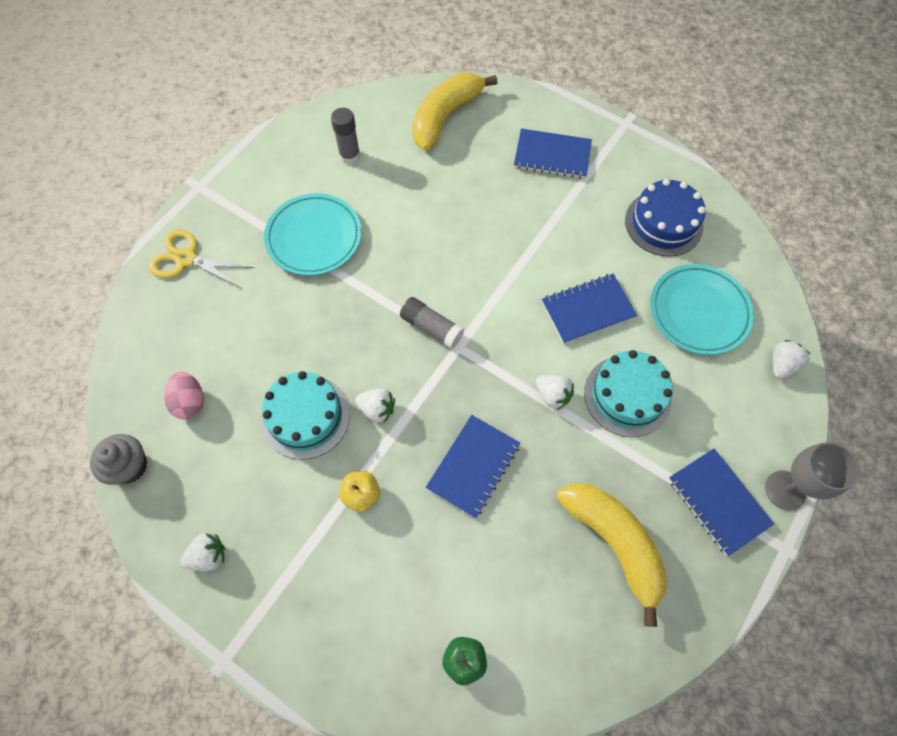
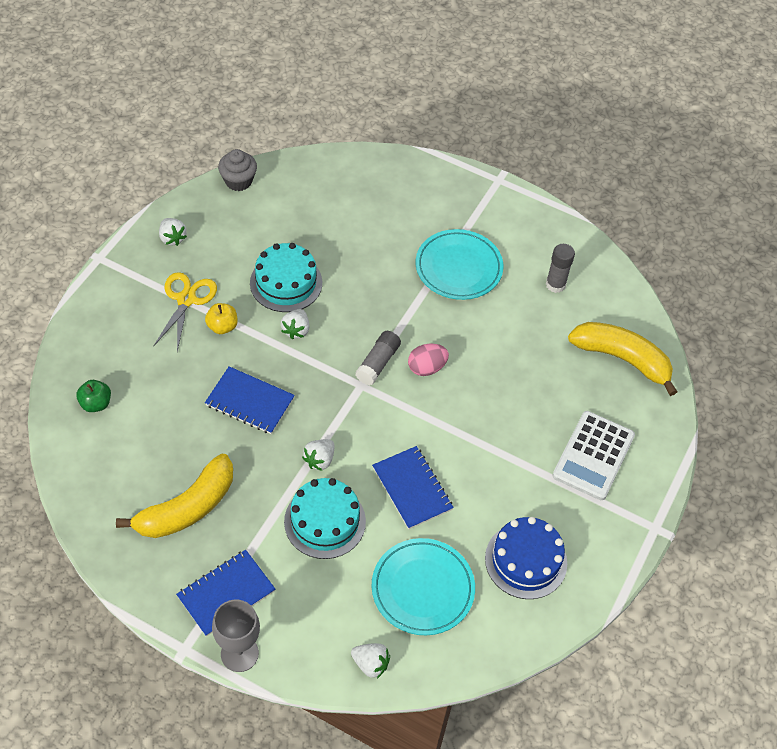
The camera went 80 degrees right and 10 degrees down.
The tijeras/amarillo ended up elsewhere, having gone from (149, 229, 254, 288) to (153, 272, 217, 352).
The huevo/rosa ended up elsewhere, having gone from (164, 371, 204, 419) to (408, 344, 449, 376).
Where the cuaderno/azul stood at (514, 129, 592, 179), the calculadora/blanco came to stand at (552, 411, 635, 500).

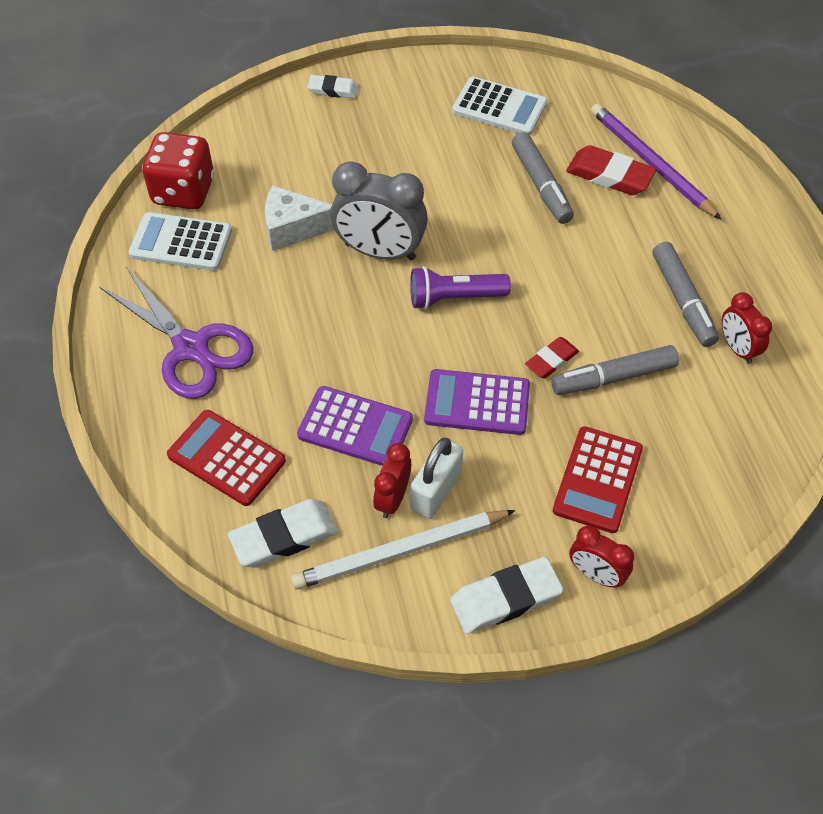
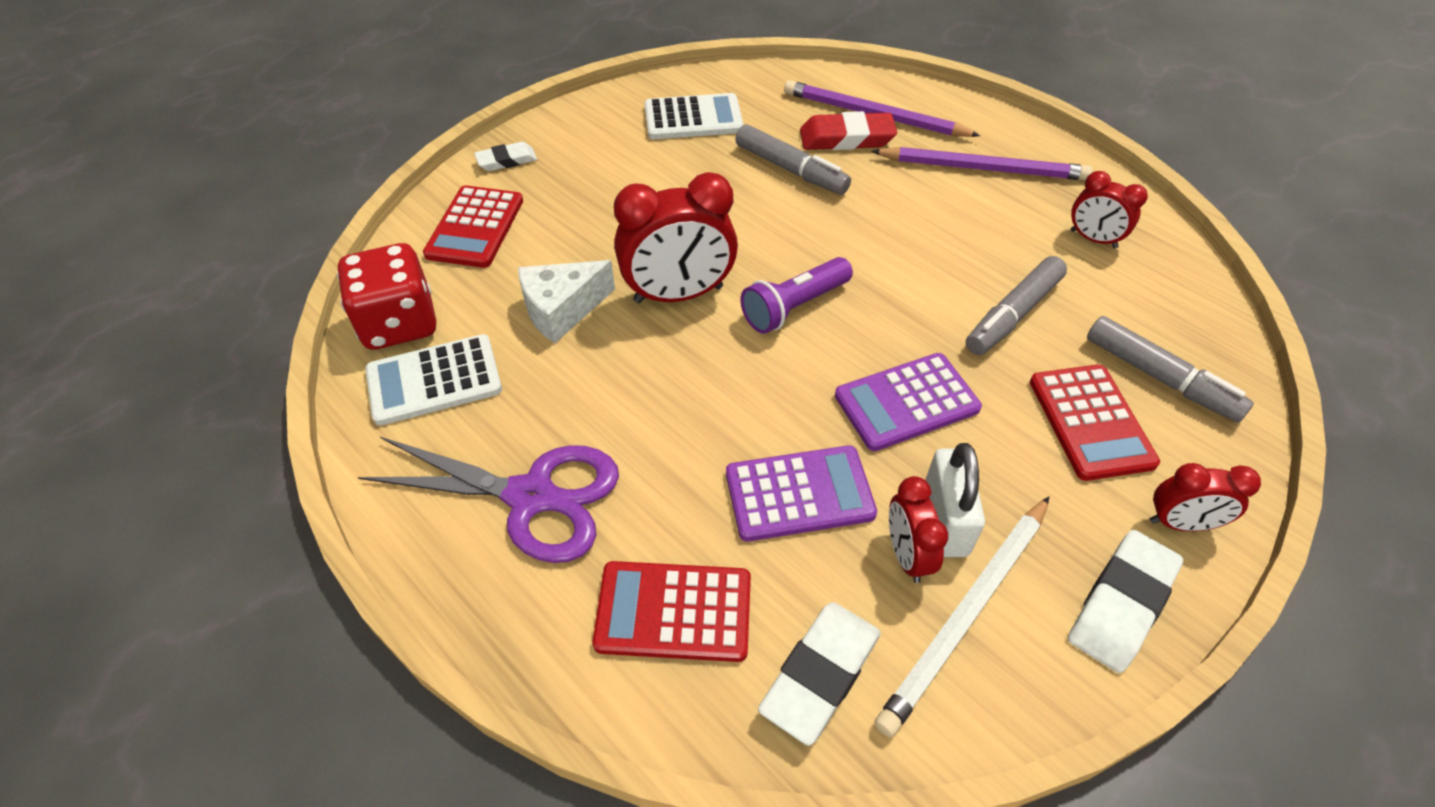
The camera went 30 degrees left and 5 degrees down.
What was the despertador/gris at (330, 161, 428, 260) turned into the despertador/rojo at (614, 172, 738, 303).
The second view lost the goma de borrar/rojo at (525, 337, 579, 378).
The rotulador/gris ended up elsewhere, having gone from (653, 242, 719, 347) to (1087, 316, 1254, 423).
The second view gained the calculadora/rojo at (423, 185, 523, 268).
The second view gained the lápiz/morado at (871, 147, 1092, 180).

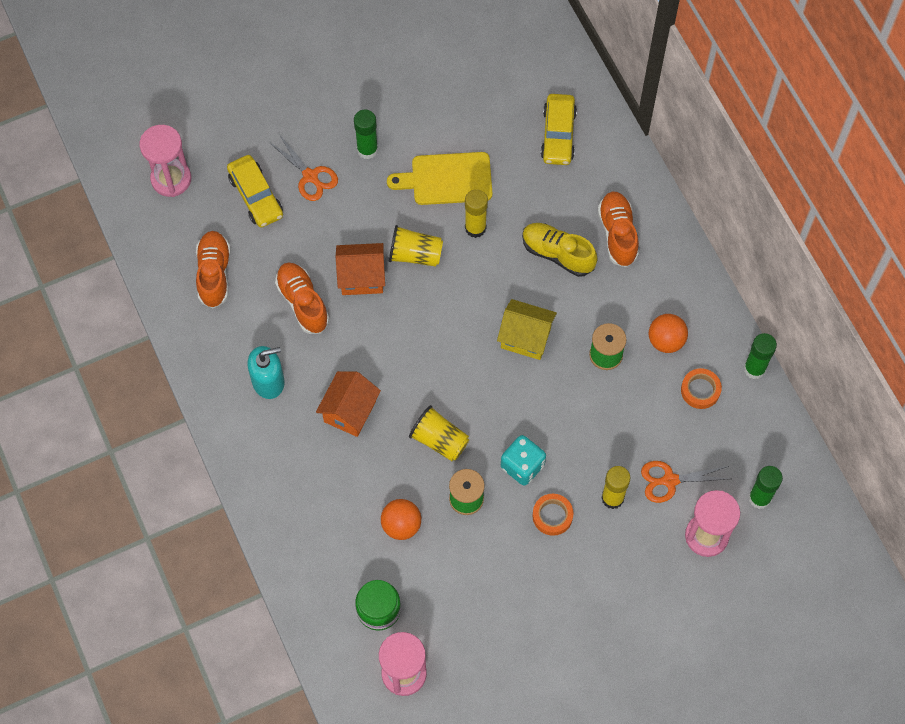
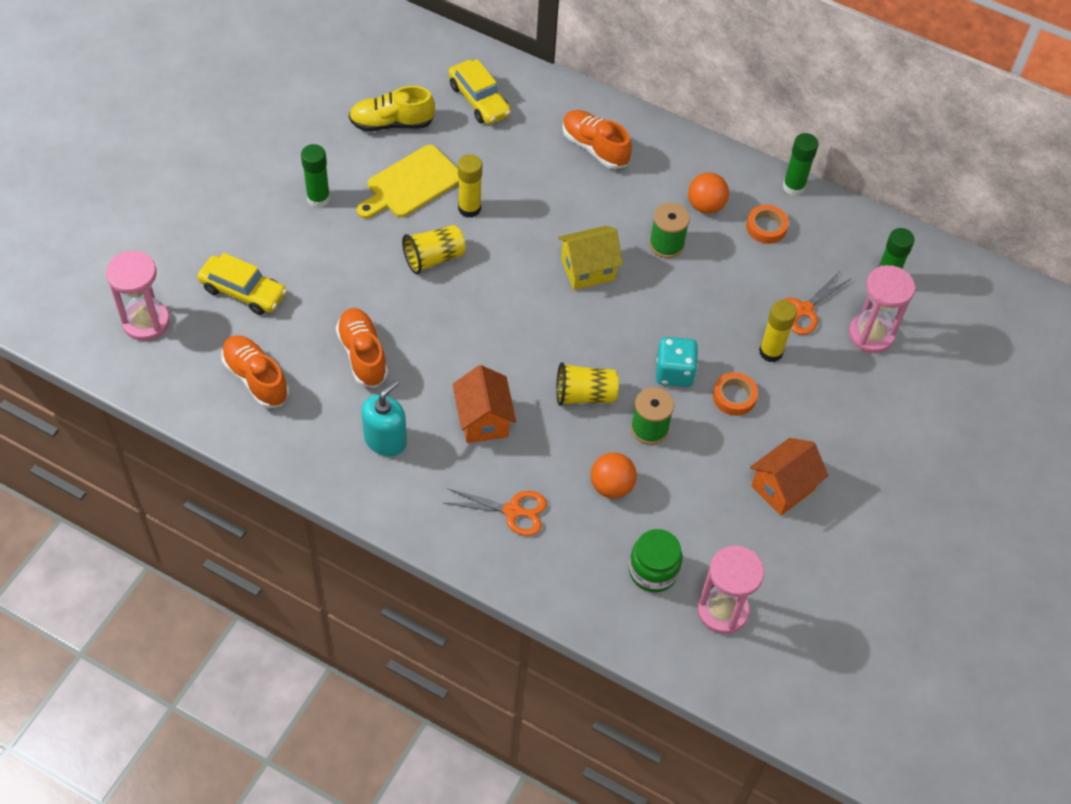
The camera went 40 degrees left and 10 degrees down.
The tijeras/naranja ended up elsewhere, having gone from (269, 134, 338, 201) to (445, 488, 547, 536).
The zapato/naranja at (275, 263, 329, 334) ended up facing another way, 45 degrees clockwise from before.
The casa/naranja ended up elsewhere, having gone from (336, 243, 385, 295) to (750, 438, 828, 516).
The zapato/amarillo ended up elsewhere, having gone from (522, 223, 598, 277) to (349, 86, 435, 131).

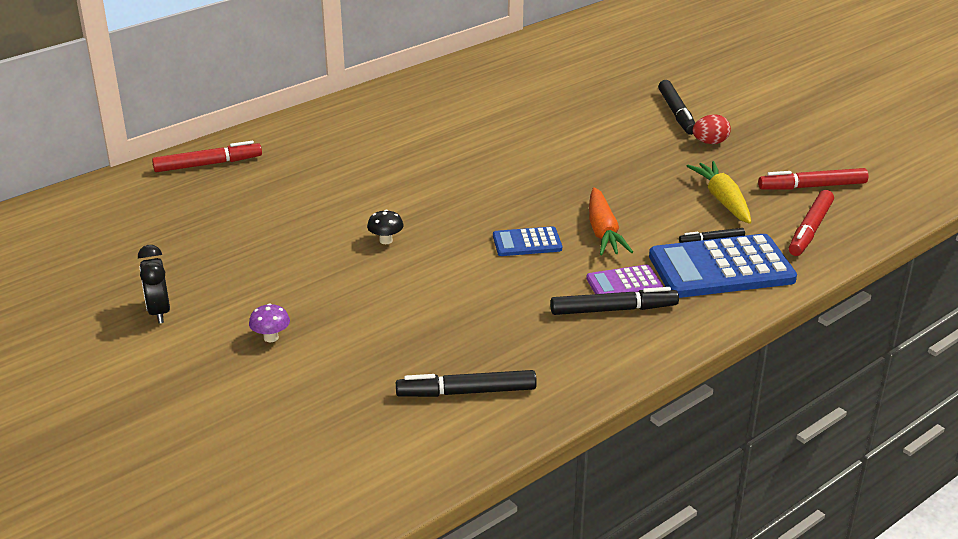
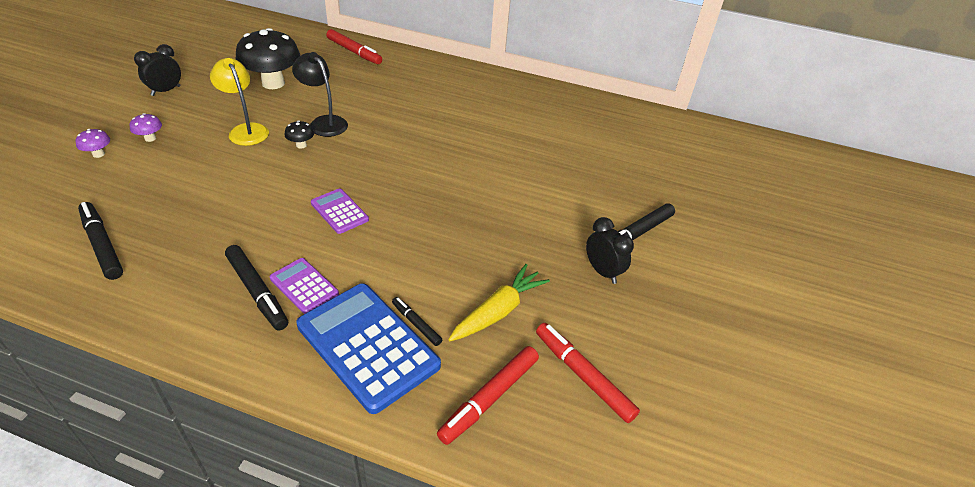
The camera went 55 degrees right and 10 degrees up.
What was the calculadora/azul at (493, 226, 562, 256) turned into the calculadora/morado at (311, 188, 369, 234).
The second view lost the zanahoria/naranja at (589, 187, 633, 255).
Where the huevo/rojo stood at (692, 114, 731, 144), the despertador/negro came to stand at (586, 217, 634, 284).
The rotulador/rojo at (789, 190, 834, 256) ended up facing another way, 45 degrees counterclockwise from before.
The second view gained the seta/morado at (75, 129, 110, 158).
The second view gained the lámpara/amarillo at (210, 58, 269, 146).
The second view gained the seta/negro at (236, 28, 300, 89).
The second view gained the lámpara/negro at (292, 52, 348, 137).

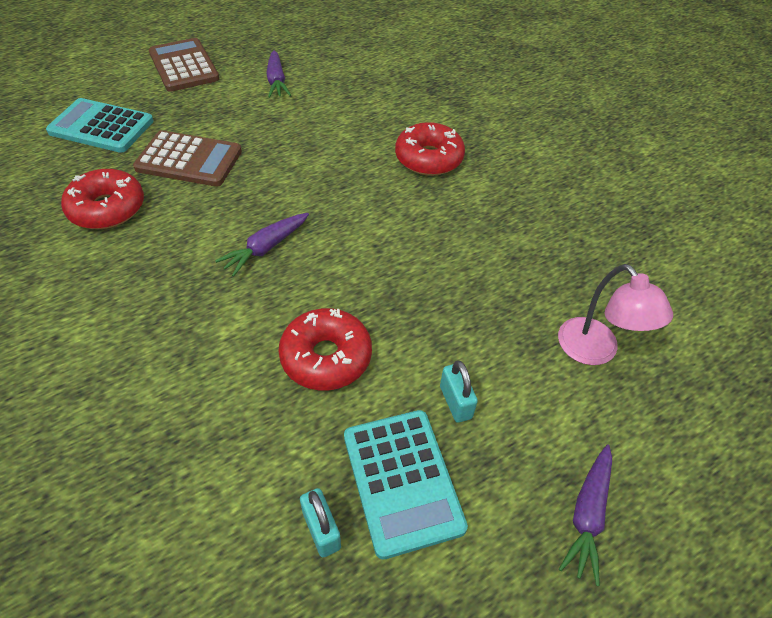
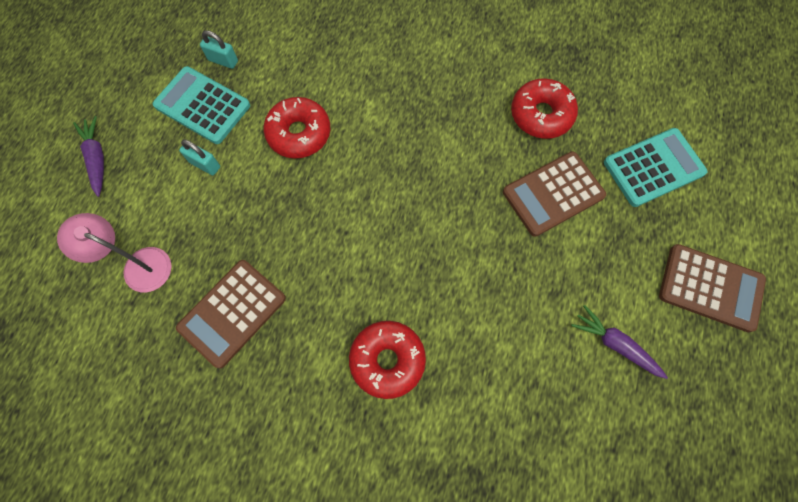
The camera went 140 degrees right and 20 degrees up.
The second view lost the zanahoria/morado at (215, 213, 309, 277).
The second view gained the calculadora/marrón at (176, 260, 286, 368).

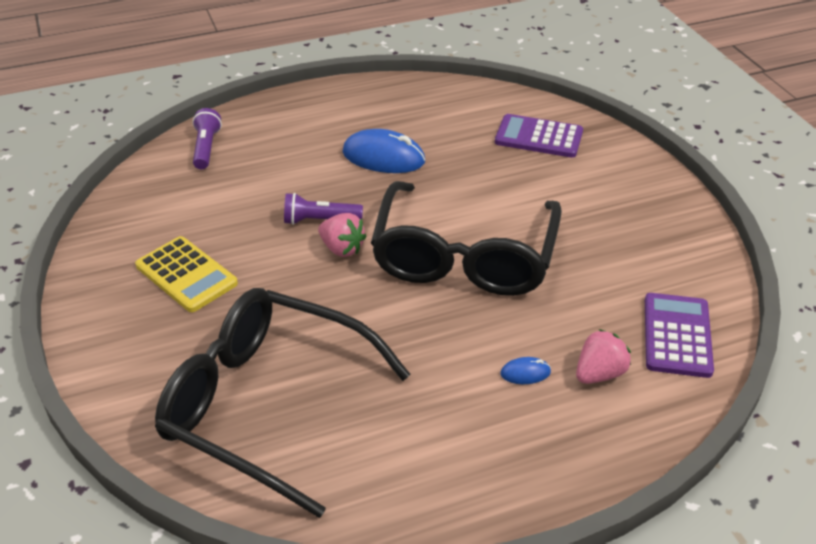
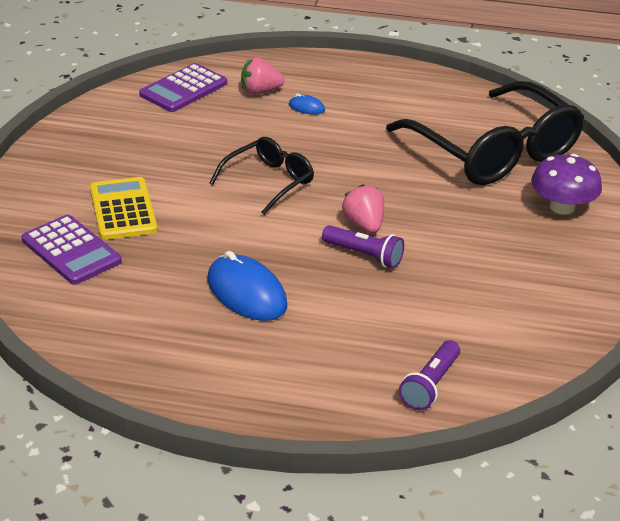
The camera went 150 degrees left and 5 degrees down.
The calculadora/amarillo ended up elsewhere, having gone from (135, 236, 238, 312) to (90, 177, 157, 240).
The size of the gafas/negro at (371, 181, 562, 296) changed by a factor of 0.51.
The second view gained the seta/morado at (531, 154, 602, 215).

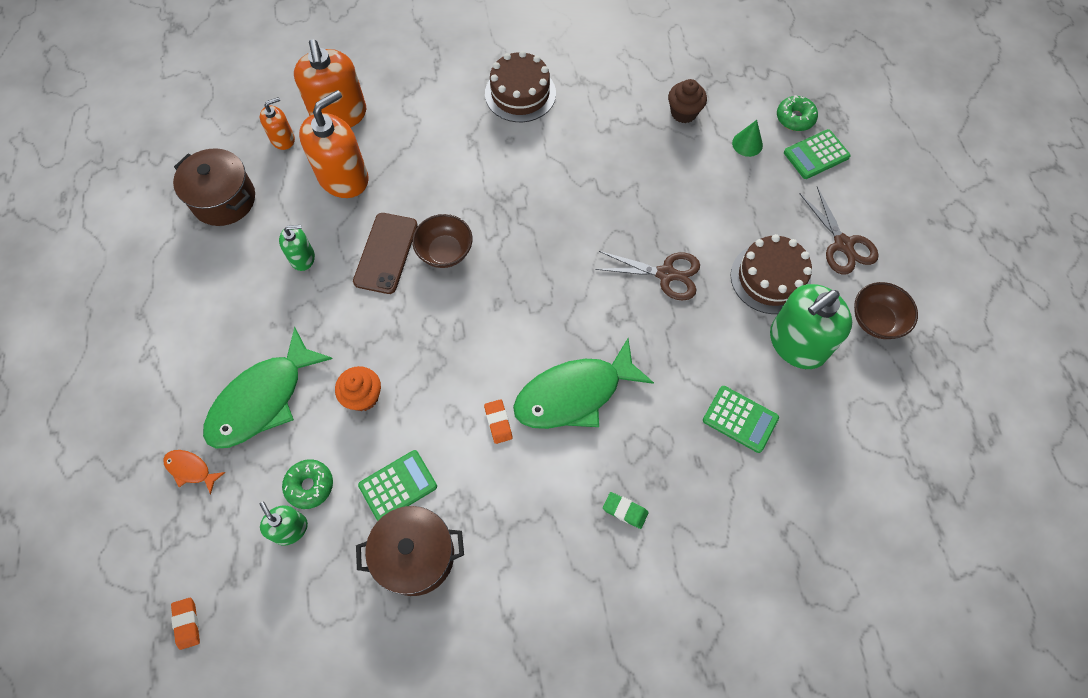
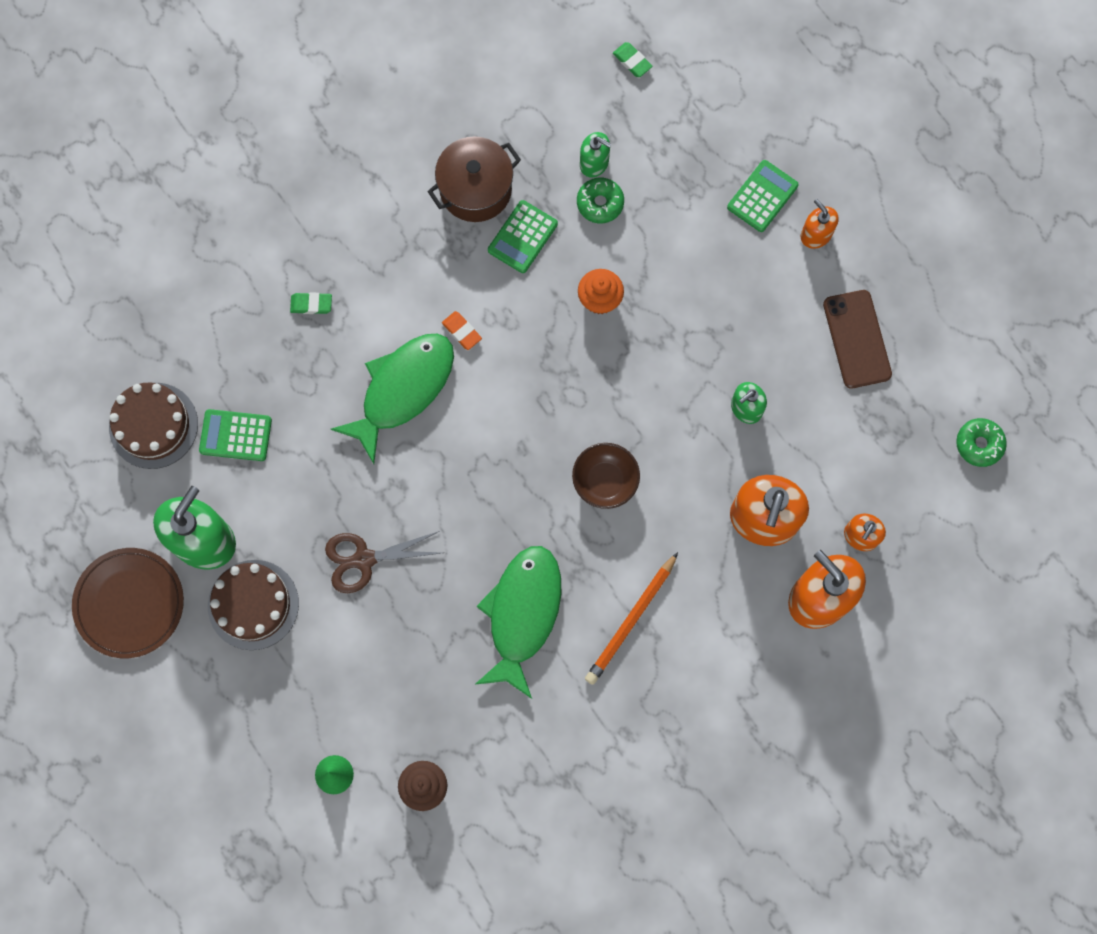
The camera went 155 degrees right and 10 degrees up.
The second view lost the pez/naranja at (163, 450, 226, 495).
What was the goma de borrar/naranja at (171, 598, 200, 650) turned into the goma de borrar/verde at (613, 42, 652, 77).
The second view lost the olla/marrón at (173, 148, 255, 226).
The pez/verde ended up elsewhere, having gone from (203, 327, 333, 449) to (476, 546, 561, 699).
The móvil/marrón ended up elsewhere, having gone from (353, 213, 418, 294) to (823, 290, 892, 389).
The tarta/marrón ended up elsewhere, having gone from (485, 51, 556, 122) to (109, 383, 198, 469).
The rosquilla/verde ended up elsewhere, having gone from (777, 95, 818, 131) to (956, 418, 1007, 467).
The calculadora/verde ended up elsewhere, having gone from (784, 129, 851, 179) to (727, 160, 799, 232).
The second view lost the tijeras/marrón at (800, 187, 879, 275).
Where the cuenco/marrón stood at (854, 282, 918, 339), the plato/marrón came to stand at (72, 548, 184, 658).
The second view gained the lápiz/naranja at (585, 552, 678, 685).
The second view gained the dispensador de jabón/naranja at (801, 199, 839, 249).

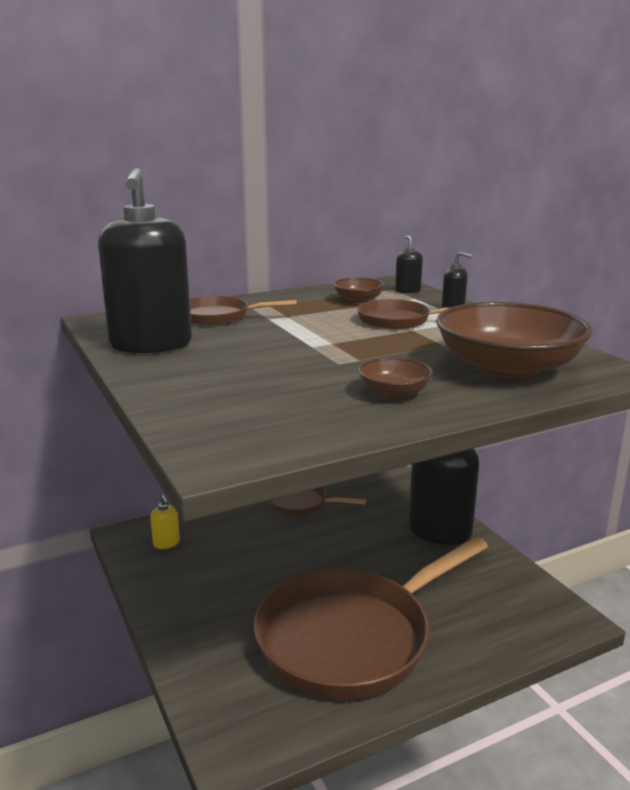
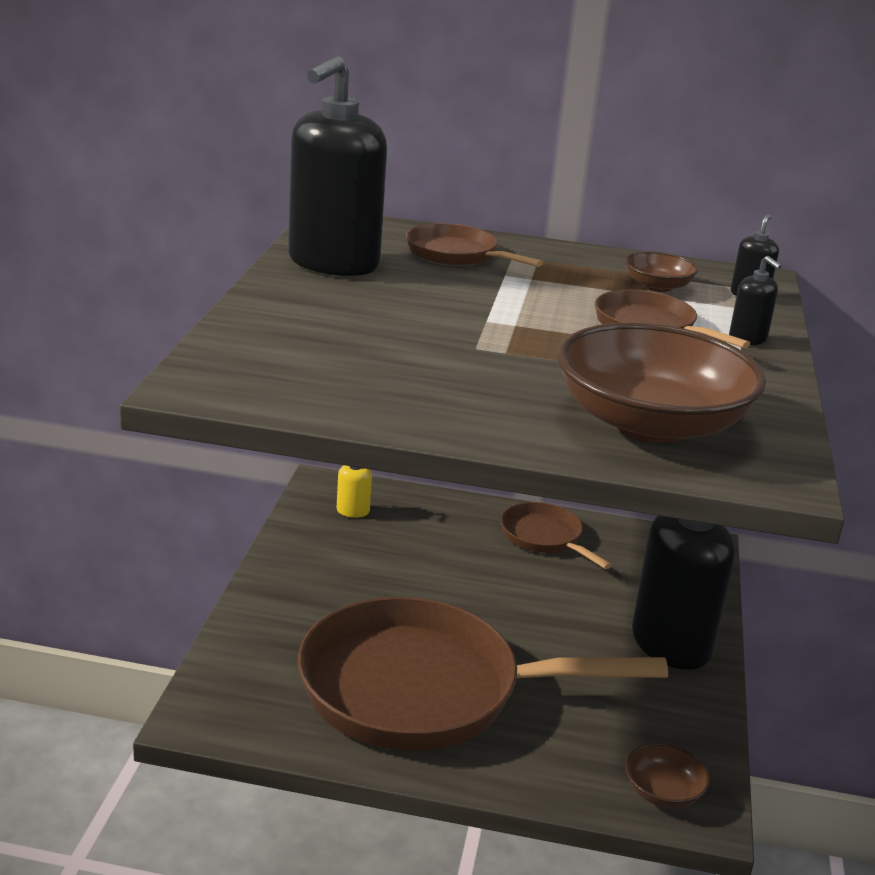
The camera went 35 degrees right and 5 degrees up.
The cuenco/marrón ended up elsewhere, having gone from (358, 358, 433, 398) to (625, 743, 710, 808).

